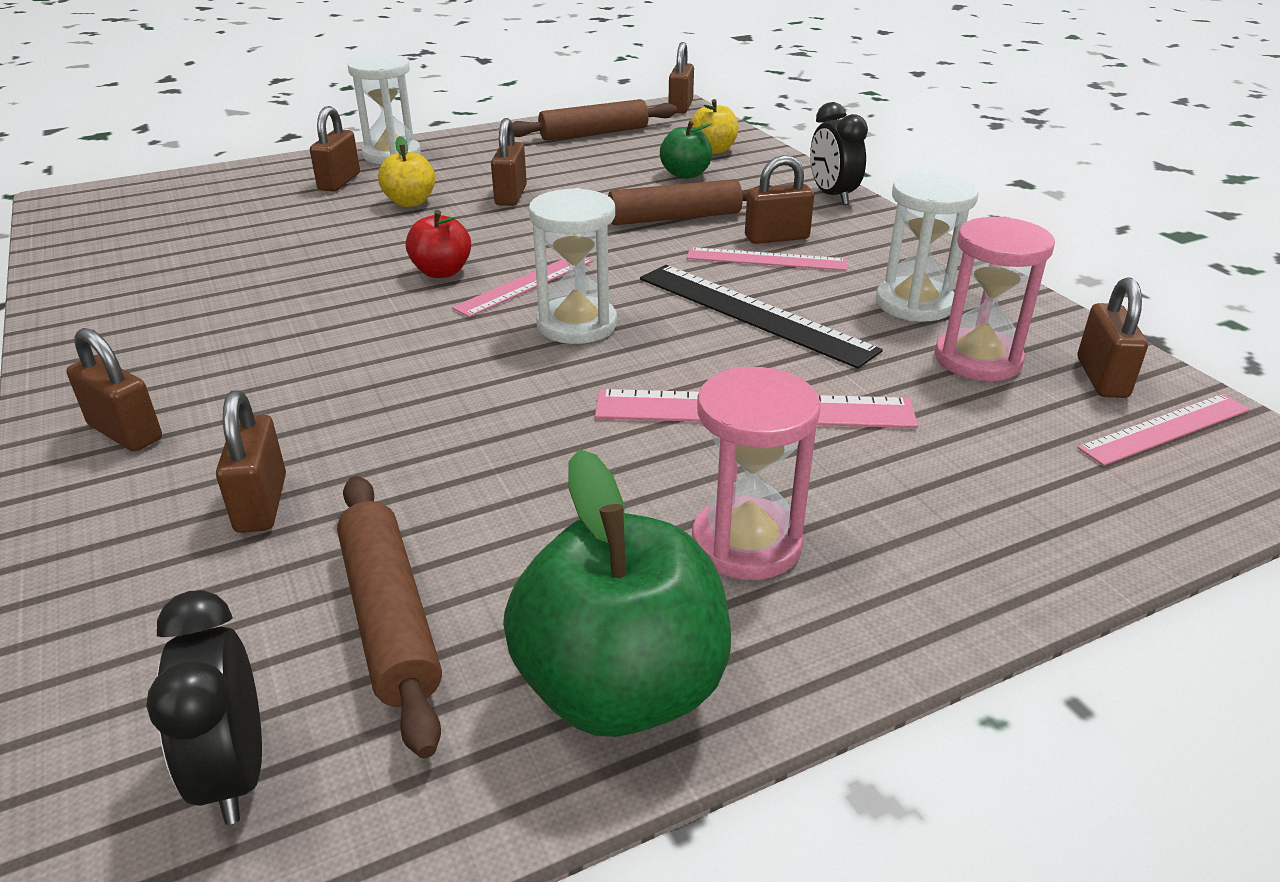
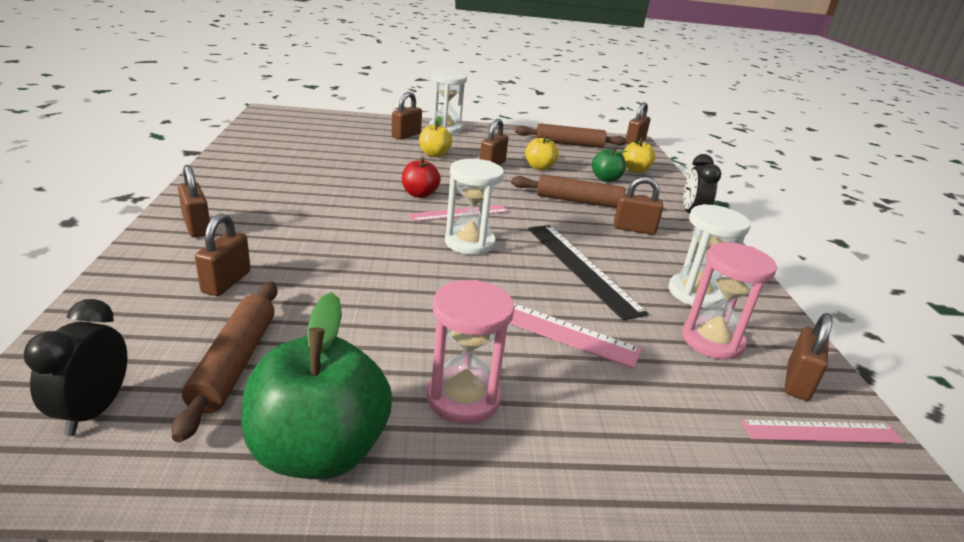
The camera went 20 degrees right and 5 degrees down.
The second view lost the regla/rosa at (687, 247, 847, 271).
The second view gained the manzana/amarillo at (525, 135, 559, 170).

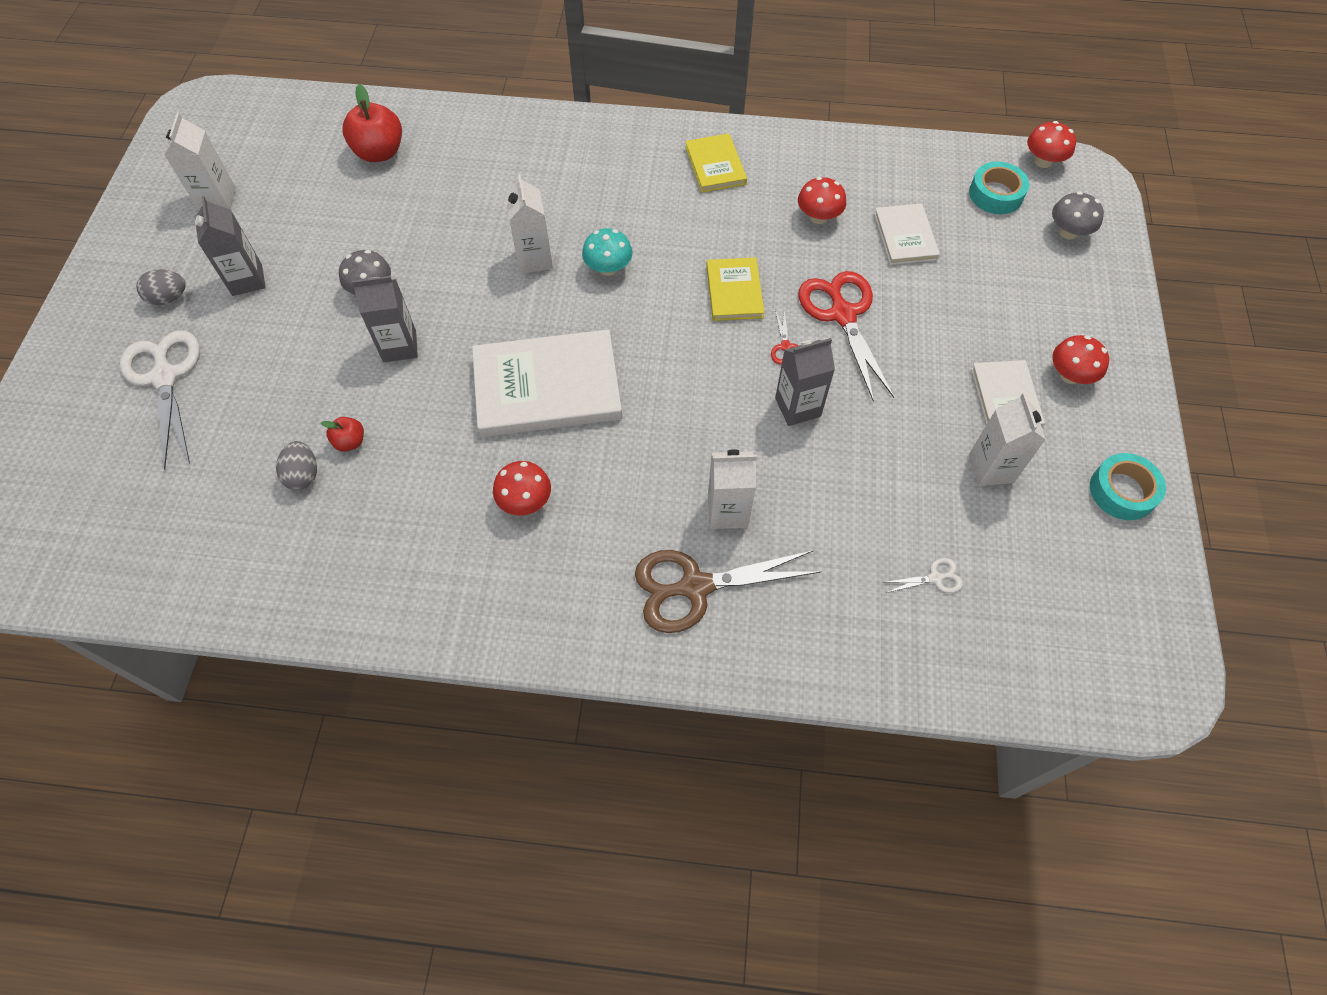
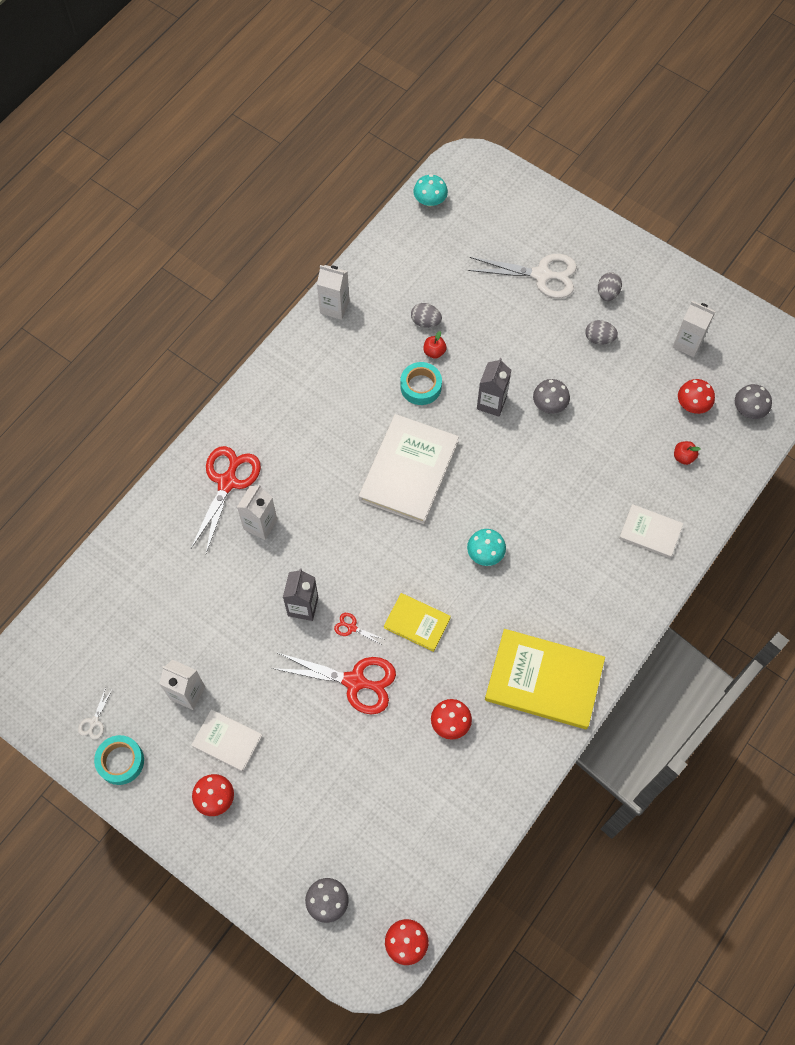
The camera went 120 degrees right and 5 degrees up.
Where the cartón de leche/gris stood at (195, 196, 266, 296), the huevo/gris came to stand at (585, 320, 618, 345).
The size of the manzana/rojo at (342, 84, 402, 162) changed by a factor of 0.52.
The seta/rojo ended up elsewhere, having gone from (493, 461, 551, 516) to (678, 379, 715, 414).
The cartón de leche/blanco ended up elsewhere, having gone from (505, 174, 553, 274) to (317, 265, 349, 320).
What was the tijeras/marrón at (635, 550, 820, 633) turned into the tijeras/rojo at (191, 446, 261, 553).
The size of the libro/amarillo at (685, 133, 747, 193) changed by a factor of 1.85.
The libro/blanco ended up elsewhere, having gone from (874, 203, 940, 265) to (619, 504, 683, 558).
The tijeras/blanco ended up elsewhere, having gone from (883, 558, 963, 593) to (78, 687, 112, 740).
The cinta adhesiva/turquesa ended up elsewhere, having gone from (969, 162, 1029, 214) to (400, 362, 442, 405).
The second view gained the seta/turquesa at (413, 174, 448, 207).
The second view gained the seta/gris at (735, 384, 772, 419).

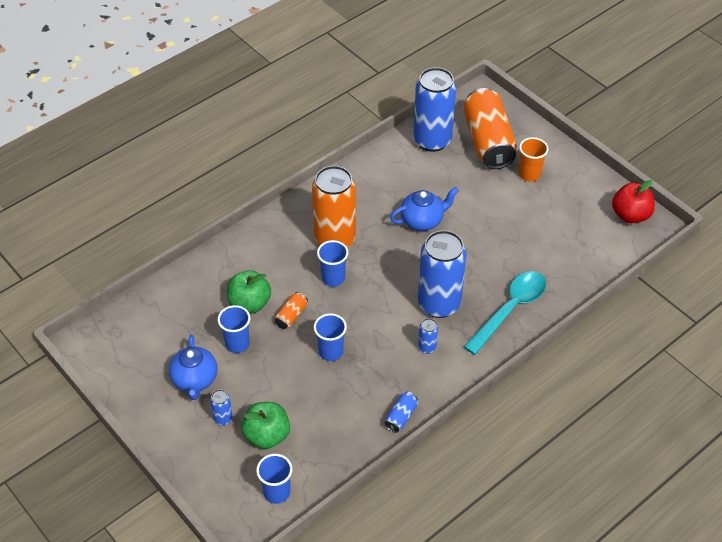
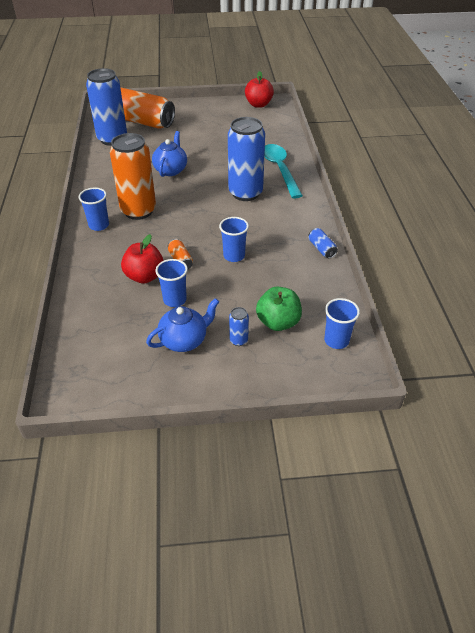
The camera went 55 degrees left and 5 degrees down.
The tetera/azul at (169, 335, 217, 400) ended up facing another way, 60 degrees counterclockwise from before.
What was the manzana/verde at (227, 270, 271, 313) turned into the manzana/rojo at (121, 234, 164, 284).
The vaso/azul ended up elsewhere, having gone from (317, 240, 348, 287) to (78, 187, 109, 231).
The second view lost the lata/azul at (418, 318, 438, 354).
The second view lost the vaso/naranja at (519, 137, 549, 182).

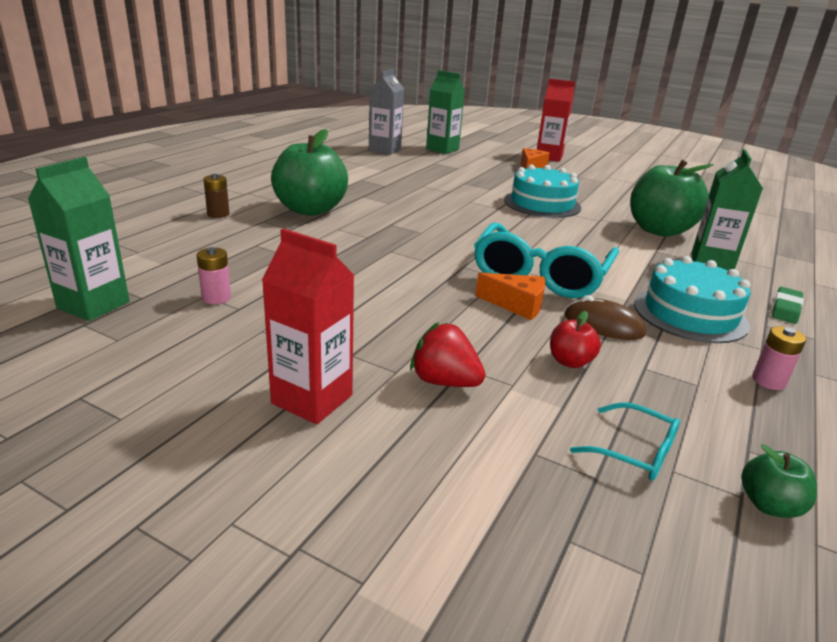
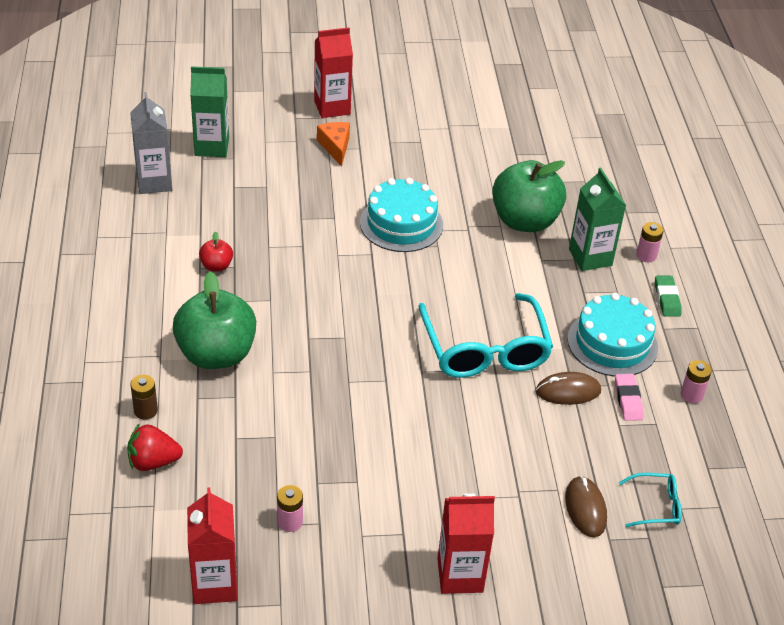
The camera went 35 degrees left and 15 degrees up.
What was the cartón de leche/verde at (28, 157, 130, 321) turned into the cartón de leche/rojo at (187, 488, 238, 604).
The fresa/rojo ended up elsewhere, having gone from (410, 322, 485, 387) to (127, 423, 183, 471).
The second view lost the queso/naranja at (475, 273, 546, 320).
The manzana/rojo ended up elsewhere, having gone from (550, 311, 601, 368) to (199, 231, 233, 271).
The second view lost the manzana/verde at (742, 444, 817, 518).
The second view gained the ratón/marrón at (565, 476, 607, 537).
The second view gained the goma de borrar/rosa at (615, 374, 644, 421).
The second view gained the pila/rosa at (636, 222, 664, 262).

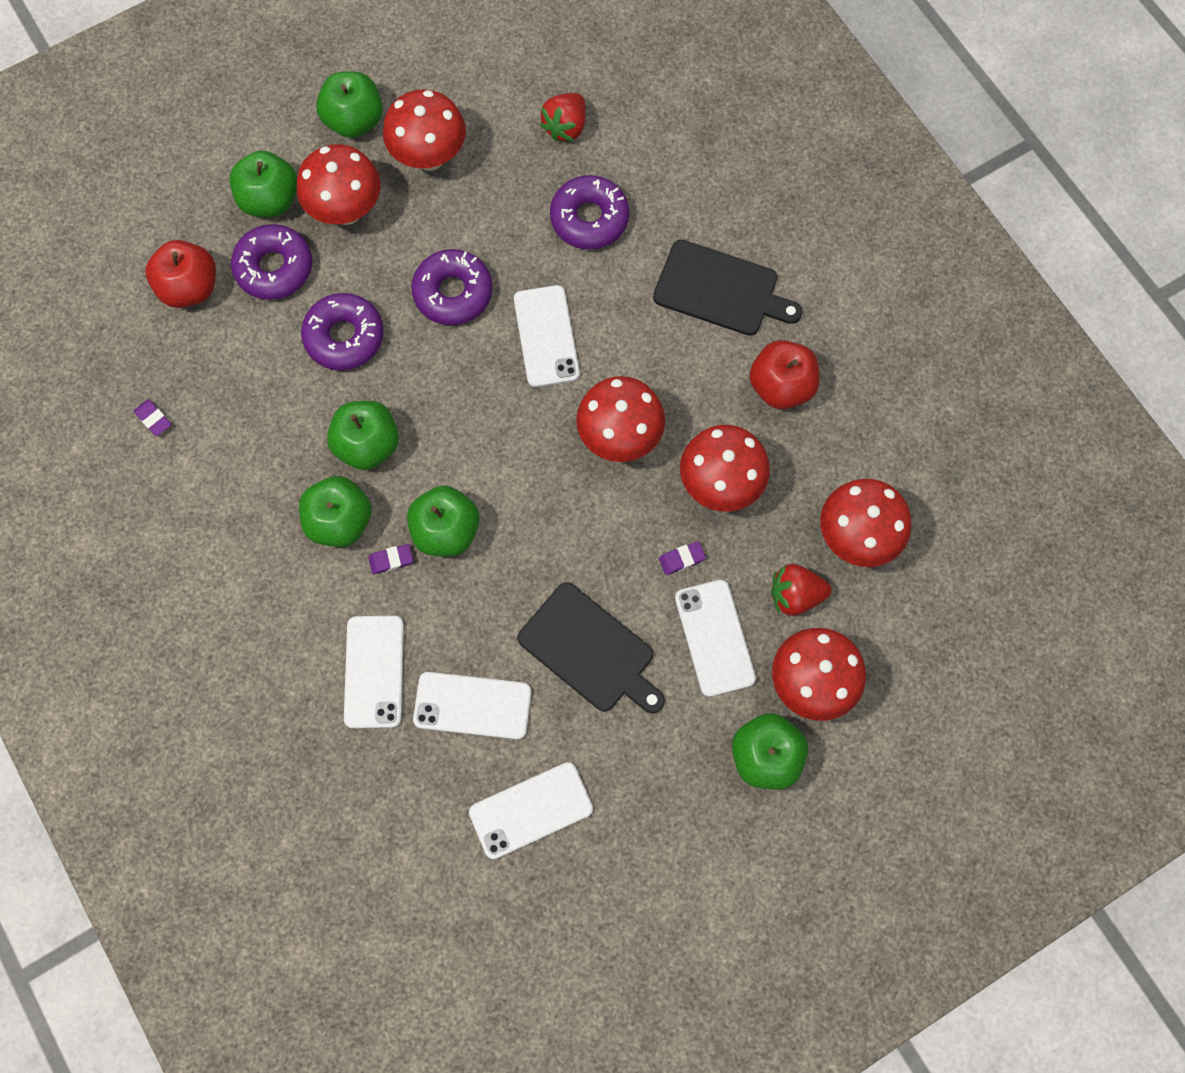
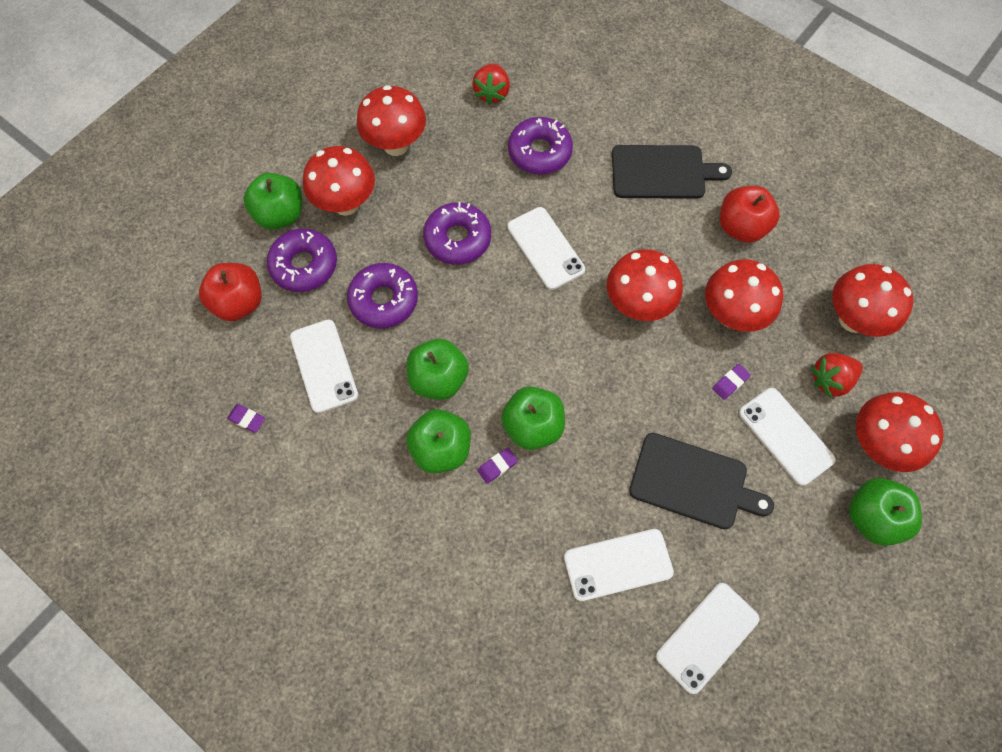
The camera went 20 degrees left and 5 degrees down.
The second view lost the manzana/verde at (316, 71, 383, 138).
The móvil/blanco ended up elsewhere, having gone from (344, 616, 404, 728) to (290, 319, 358, 413).

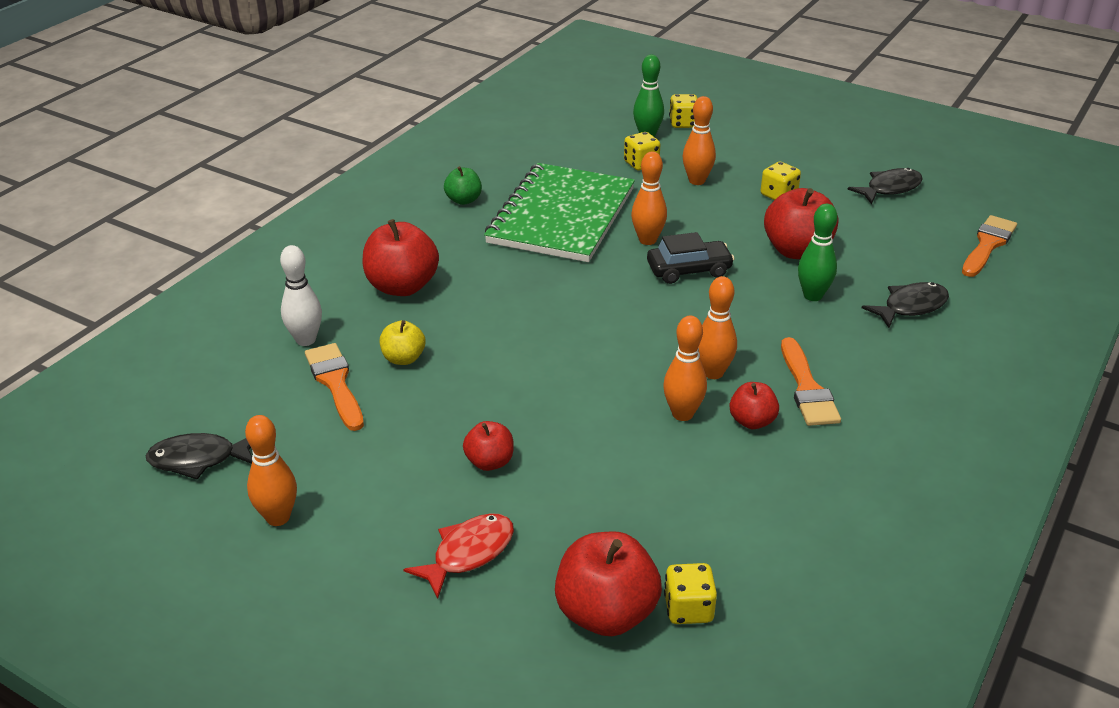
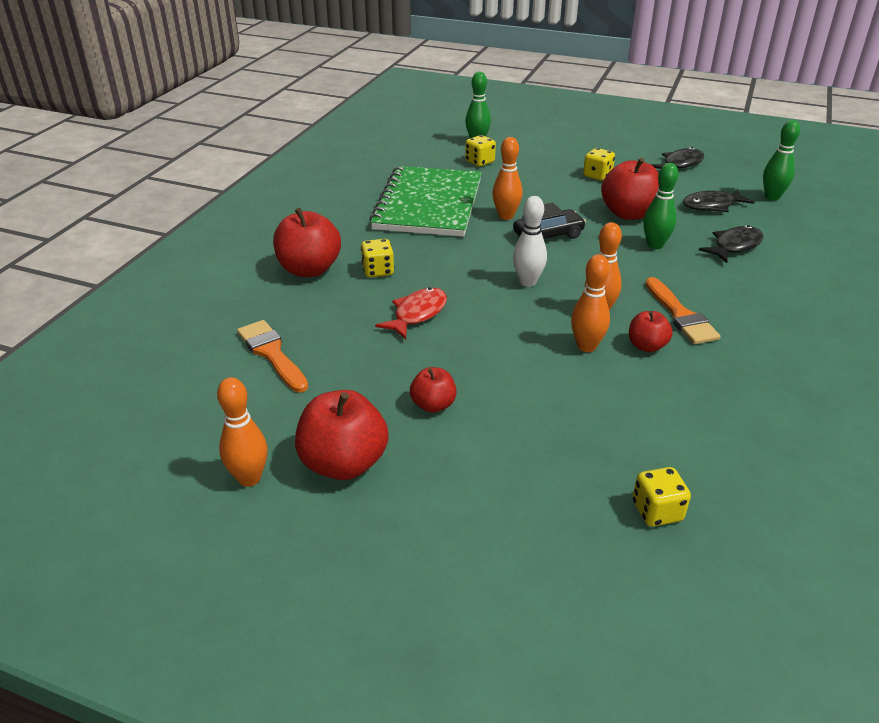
The camera went 10 degrees left and 0 degrees up.
The pez/negro ended up elsewhere, having gone from (146, 433, 252, 480) to (683, 189, 754, 212).
The bolo/blanco ended up elsewhere, having gone from (280, 245, 322, 346) to (513, 196, 547, 287).
The second view lost the manzana/amarillo at (380, 320, 425, 365).
The pez/rojo ended up elsewhere, having gone from (403, 513, 514, 599) to (375, 287, 447, 339).
The second view lost the manzana/verde at (444, 166, 482, 205).
The manzana/rojo ended up elsewhere, having gone from (555, 531, 662, 636) to (295, 390, 388, 480).
The dado/amarillo ended up elsewhere, having gone from (669, 94, 697, 128) to (361, 239, 394, 277).
The second view lost the bolo/naranja at (683, 96, 716, 185).
Where the pincel/naranja stood at (962, 215, 1017, 277), the bolo/verde came to stand at (763, 120, 800, 200).

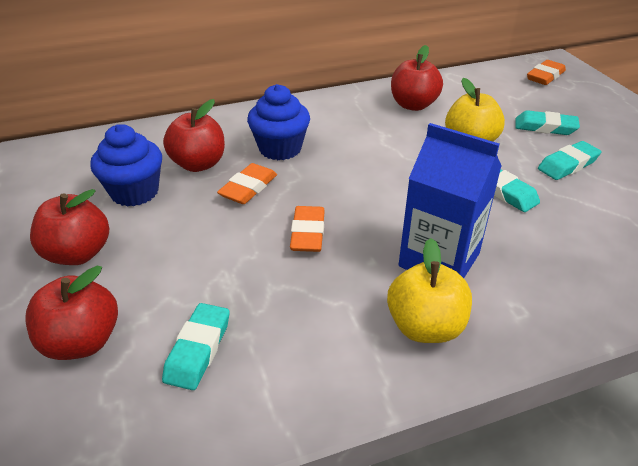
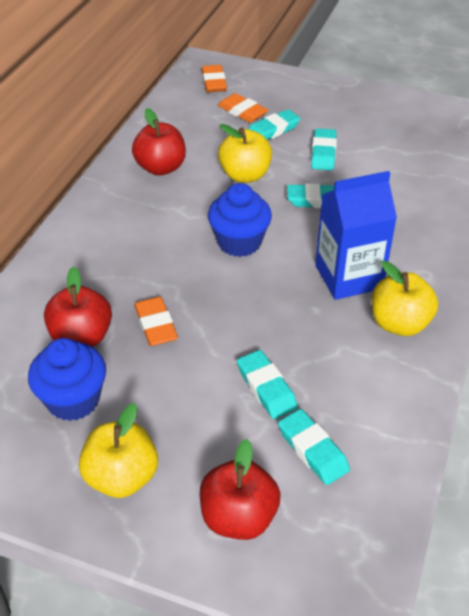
The camera went 50 degrees left and 5 degrees up.
What was the manzana/rojo at (30, 189, 109, 265) turned into the manzana/amarillo at (79, 403, 158, 498).
The magdalena/azul ended up elsewhere, having gone from (247, 84, 310, 160) to (208, 183, 272, 257).
The goma de borrar/naranja ended up elsewhere, having gone from (290, 206, 325, 252) to (217, 93, 268, 123).
The second view gained the goma de borrar/turquesa at (237, 350, 298, 419).

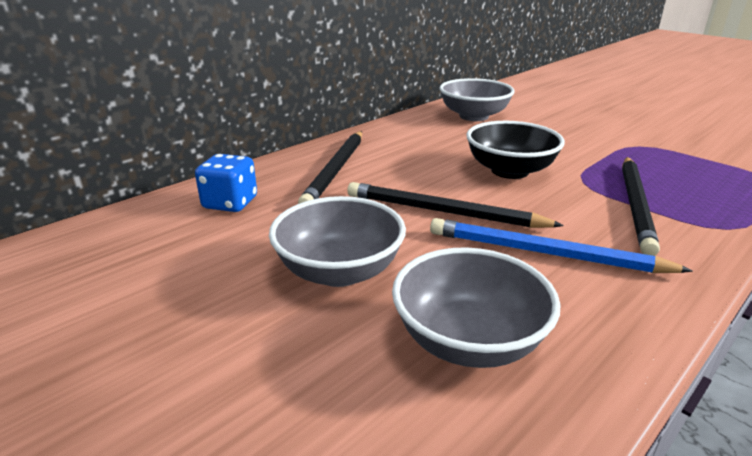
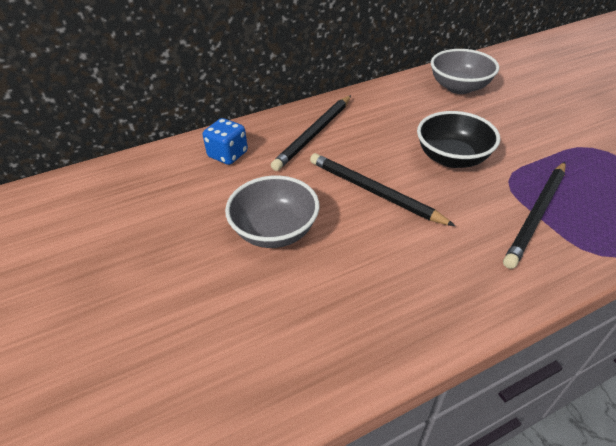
The camera went 20 degrees right and 15 degrees up.
The second view lost the cuenco/gris at (392, 247, 561, 368).
The second view lost the lápiz/azul at (430, 218, 693, 273).

